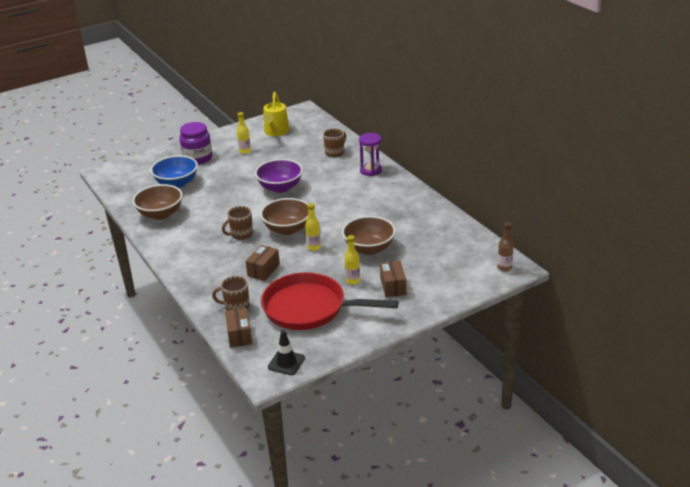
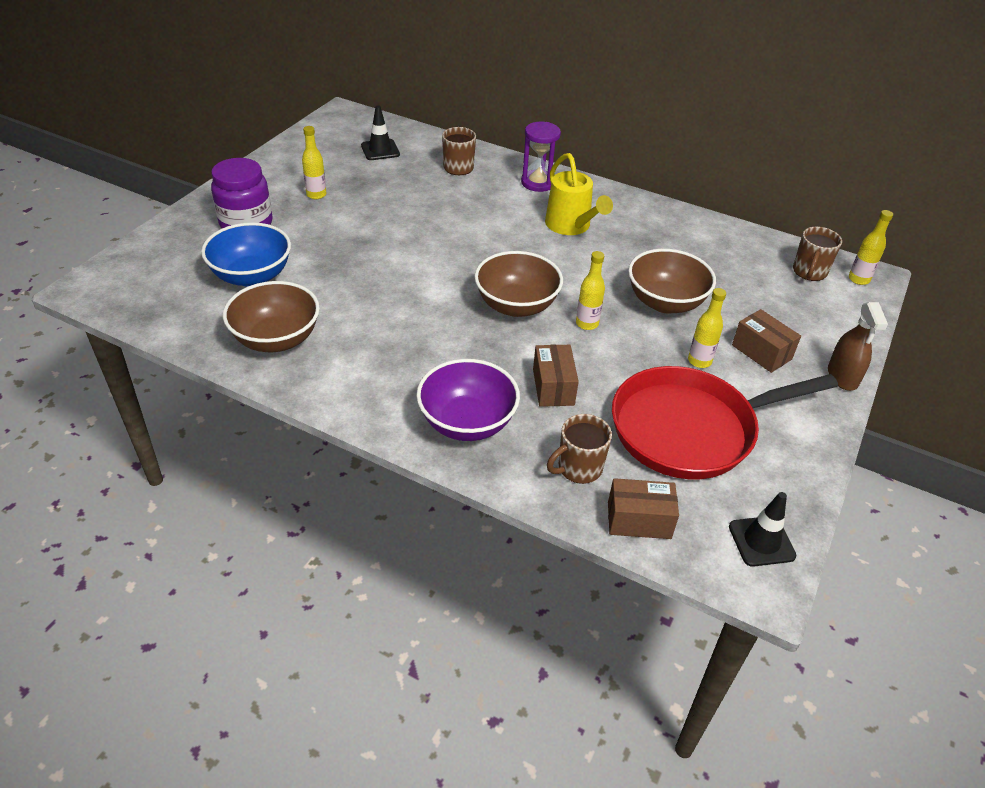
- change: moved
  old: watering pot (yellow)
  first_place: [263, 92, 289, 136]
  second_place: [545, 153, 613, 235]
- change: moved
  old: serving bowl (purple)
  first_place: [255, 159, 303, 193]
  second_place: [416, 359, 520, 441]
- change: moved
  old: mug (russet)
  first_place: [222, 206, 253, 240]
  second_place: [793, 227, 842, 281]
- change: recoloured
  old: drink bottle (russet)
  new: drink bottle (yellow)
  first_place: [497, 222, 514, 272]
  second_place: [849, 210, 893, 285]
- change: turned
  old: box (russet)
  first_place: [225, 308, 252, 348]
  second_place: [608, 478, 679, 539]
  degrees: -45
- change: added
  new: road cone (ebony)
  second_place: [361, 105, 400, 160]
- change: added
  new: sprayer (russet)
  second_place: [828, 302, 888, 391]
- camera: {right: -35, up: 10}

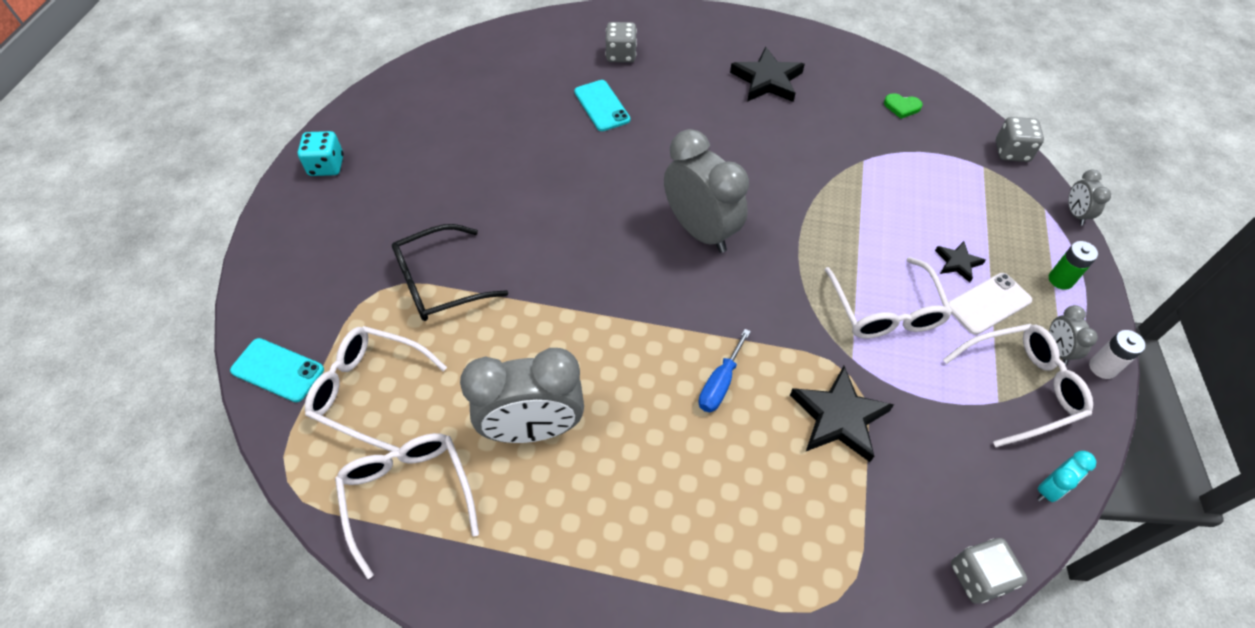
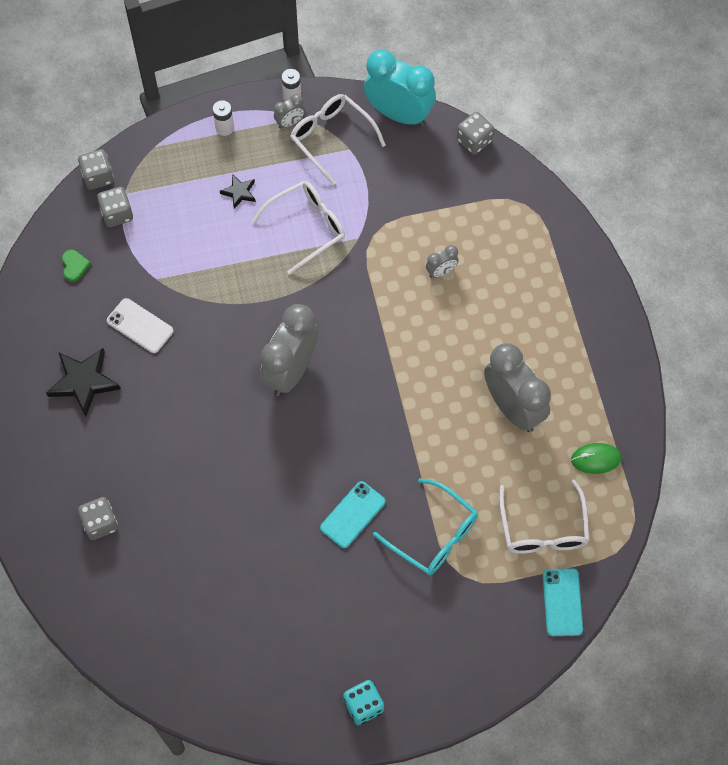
- change: moved
  old: phone (aqua)
  first_place: [574, 80, 630, 131]
  second_place: [320, 481, 386, 548]
- change: moved
  old: clock (ash-grey)
  first_place: [1068, 170, 1111, 225]
  second_place: [426, 245, 459, 278]
- change: recoloured
  old: eyeglasses (ebony)
  new: eyeglasses (aqua)
  first_place: [392, 224, 508, 321]
  second_place: [373, 478, 478, 575]
- change: recoloured
  old: AA battery (leaf-green)
  new: AA battery (snow-white)
  first_place: [1049, 241, 1098, 290]
  second_place: [213, 100, 234, 136]
- change: moved
  old: phone (snow-white)
  first_place: [948, 273, 1032, 335]
  second_place: [107, 298, 174, 353]
- change: removed
  old: flat screwdriver (cobalt)
  first_place: [699, 329, 751, 412]
- change: removed
  old: five-pointed star (ebony)
  first_place: [790, 366, 894, 462]
- change: replaced
  old: eyeglasses (snow-white)
  new: PC mouse (leaf-green)
  first_place: [335, 433, 479, 579]
  second_place: [571, 443, 622, 474]
- change: resized
  old: clock (aqua)
  first_place: [1037, 451, 1096, 502]
  second_place: [364, 49, 436, 126]
  factor: 2.24
- change: added
  new: game die (ash-grey)
  second_place: [97, 187, 133, 227]
- camera: {right: -115, up: 10}

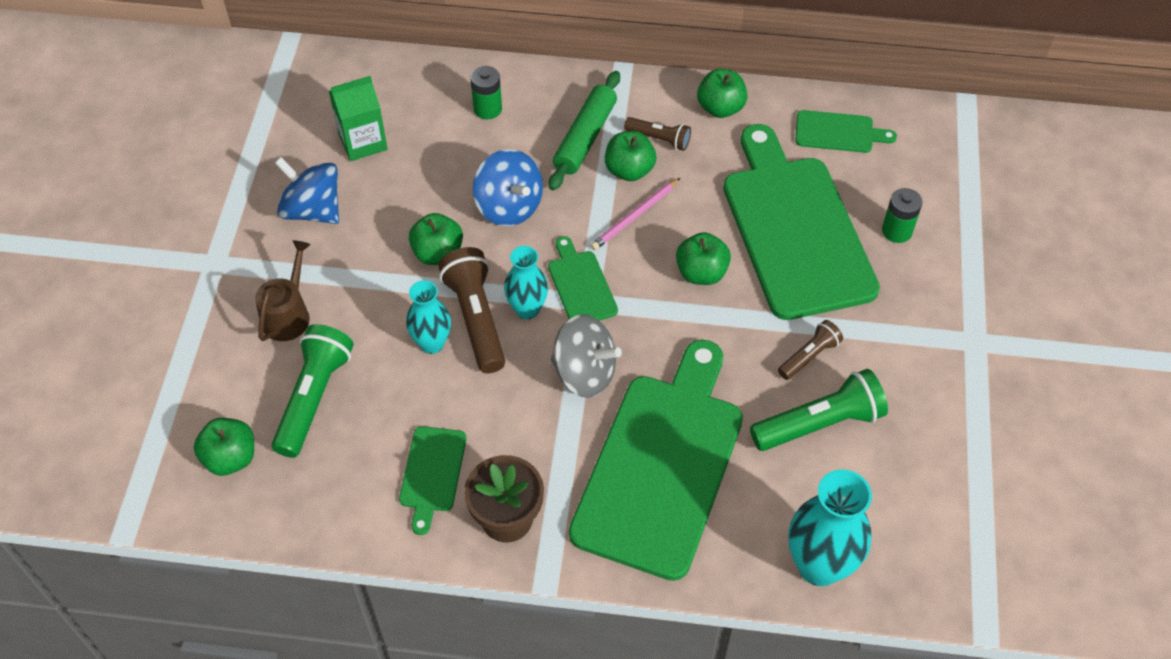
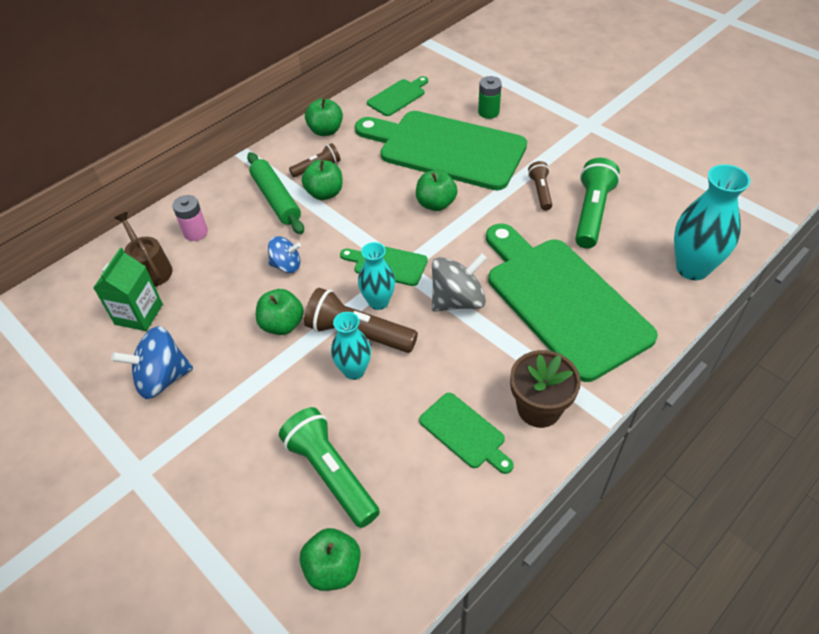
- change: recoloured
  old: AA battery (leaf-green)
  new: AA battery (rosy)
  first_place: [470, 66, 502, 119]
  second_place: [173, 195, 208, 241]
- change: resized
  old: spinning top (cobalt)
  first_place: [473, 149, 543, 226]
  second_place: [268, 236, 301, 273]
  factor: 0.63
- change: removed
  old: pencil (rosy)
  first_place: [590, 178, 680, 250]
- change: moved
  old: watering pot (russet)
  first_place: [255, 240, 311, 341]
  second_place: [115, 212, 173, 287]
- camera: {right: -50, up: -5}

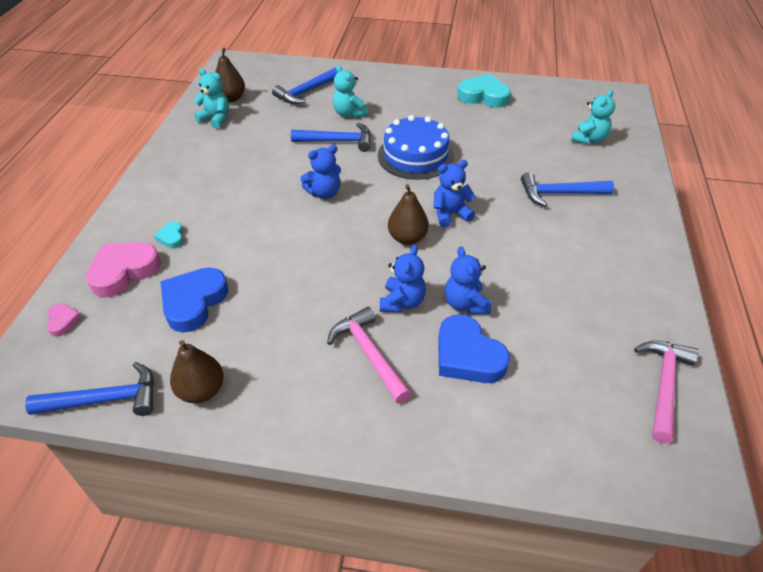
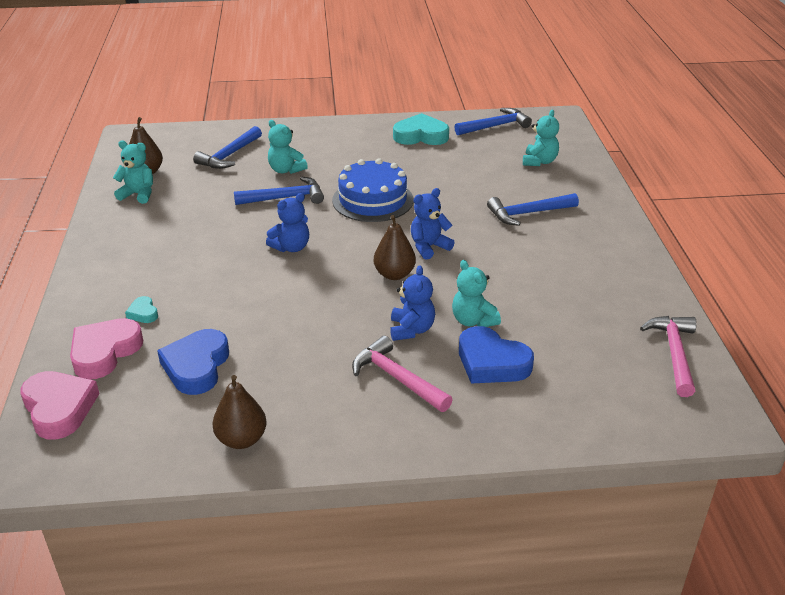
- change: recoloured
  old: stuffed bear (cobalt)
  new: stuffed bear (aqua)
  first_place: [445, 246, 491, 314]
  second_place: [452, 260, 501, 327]
- change: resized
  old: heart shape (rosy)
  first_place: [46, 304, 82, 337]
  second_place: [20, 371, 99, 440]
  factor: 2.07
- change: moved
  old: hammer (cobalt)
  first_place: [25, 362, 154, 416]
  second_place: [454, 108, 532, 135]
- camera: {right: -15, up: -10}

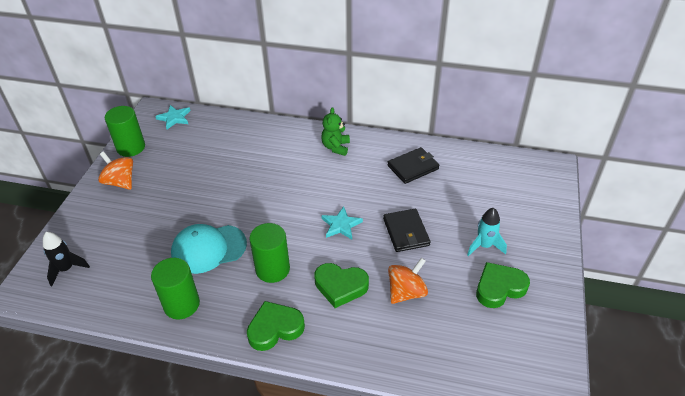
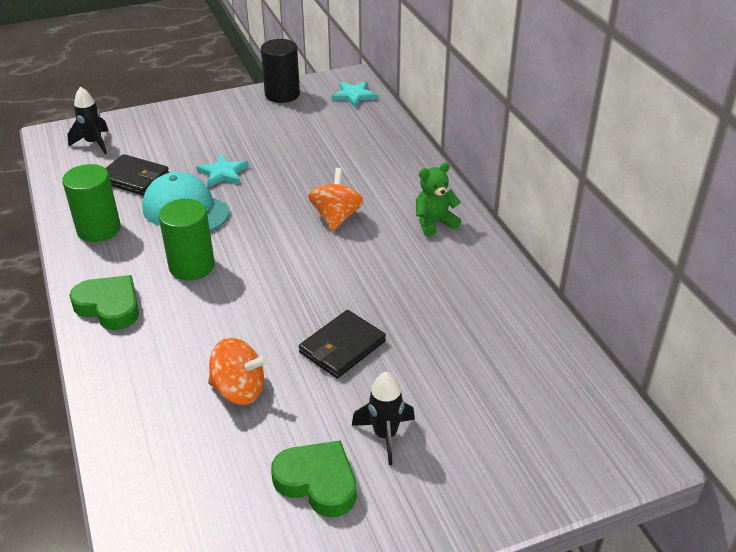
- change: recoloured
  old: cylinder shape (leaf-green)
  new: cylinder shape (ebony)
  first_place: [105, 106, 145, 157]
  second_place: [261, 39, 300, 103]
- change: moved
  old: wallet (ebony)
  first_place: [387, 147, 439, 184]
  second_place: [105, 154, 169, 195]
- change: moved
  old: spinning top (orange-coloured)
  first_place: [98, 151, 133, 190]
  second_place: [308, 168, 364, 232]
- change: moved
  old: five-pointed star (aqua)
  first_place: [321, 207, 363, 239]
  second_place: [196, 154, 249, 187]
- change: recoloured
  old: rocket (aqua)
  new: rocket (ebony)
  first_place: [467, 208, 507, 256]
  second_place: [352, 371, 415, 465]
- change: removed
  old: heart shape (leaf-green)
  first_place: [314, 263, 369, 308]
- camera: {right: 55, up: -5}

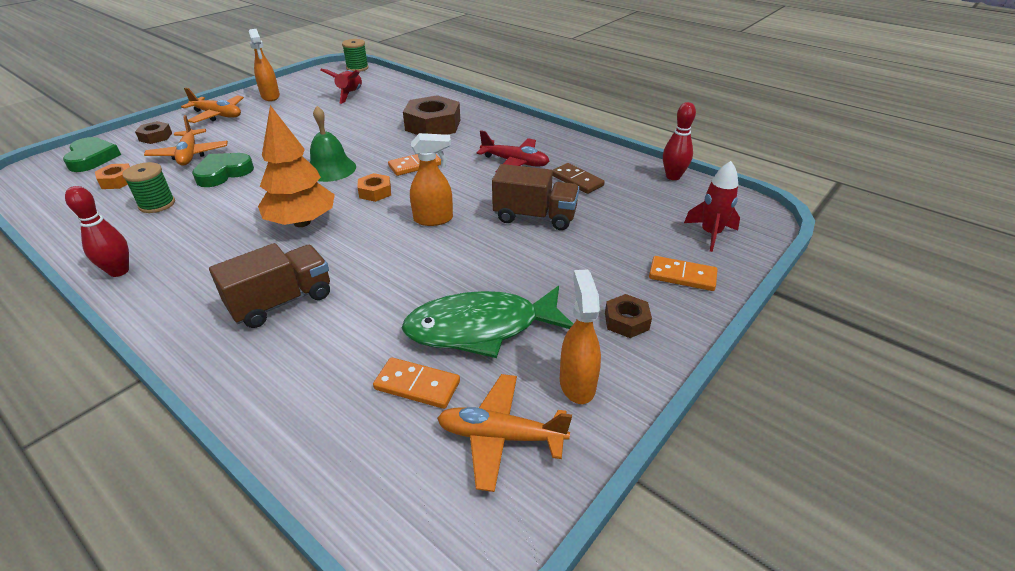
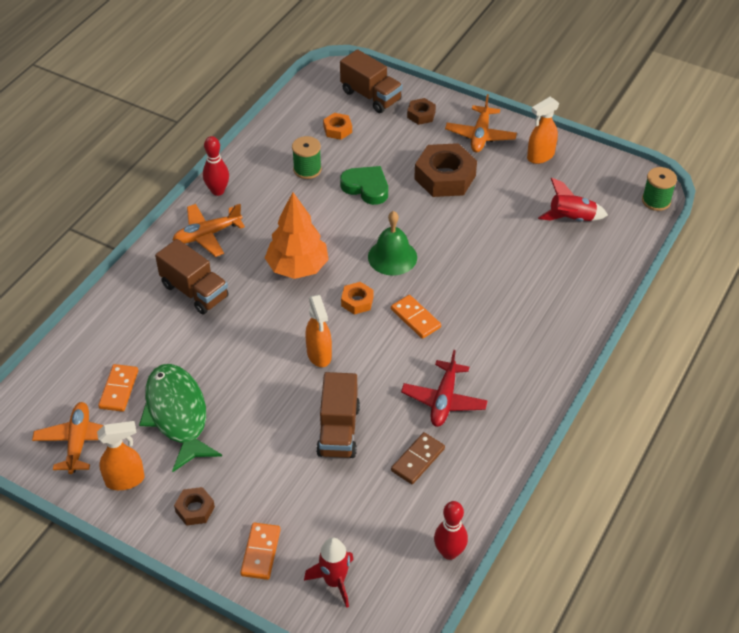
- change: moved
  old: hexagon nut (russet)
  first_place: [403, 95, 461, 135]
  second_place: [414, 143, 477, 197]
- change: moved
  old: plane (orange-coloured)
  first_place: [144, 115, 228, 165]
  second_place: [173, 204, 245, 257]
- change: replaced
  old: heart shape (leaf-green)
  new: lorry (russet)
  first_place: [63, 137, 121, 172]
  second_place: [340, 49, 403, 113]
- camera: {right: 80, up: 10}

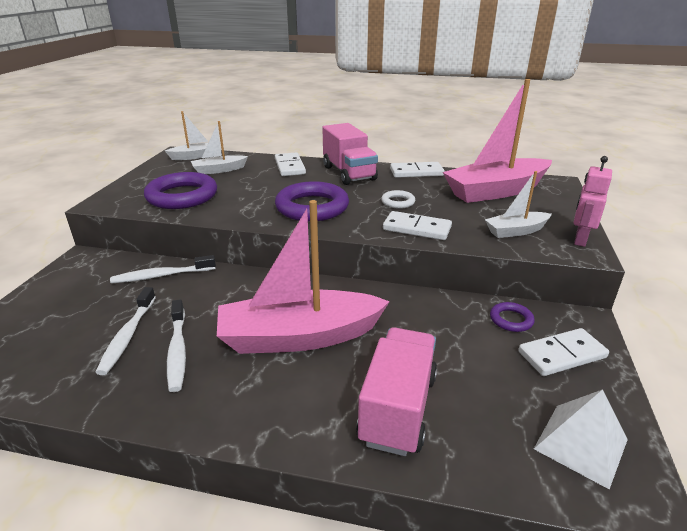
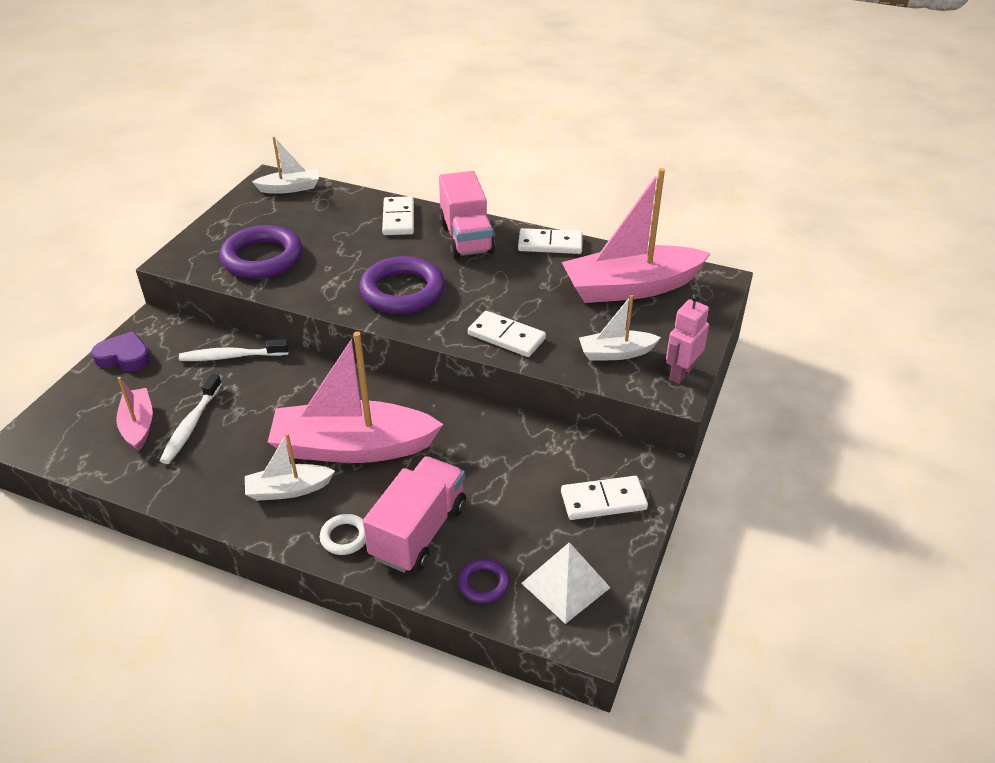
- change: moved
  old: toy boat (snow-white)
  first_place: [191, 121, 248, 174]
  second_place: [245, 433, 335, 501]
- change: moved
  old: hoop (snow-white)
  first_place: [381, 190, 415, 209]
  second_place: [320, 514, 366, 555]
- change: removed
  old: dental brush (snow-white)
  first_place: [167, 299, 186, 392]
- change: moved
  old: hoop (purple)
  first_place: [490, 302, 535, 332]
  second_place: [458, 559, 510, 604]
- change: added
  new: heart shape (purple)
  second_place: [91, 331, 150, 371]
- change: added
  new: toy boat (rosy)
  second_place: [116, 377, 153, 451]
- camera: {right: 10, up: 10}

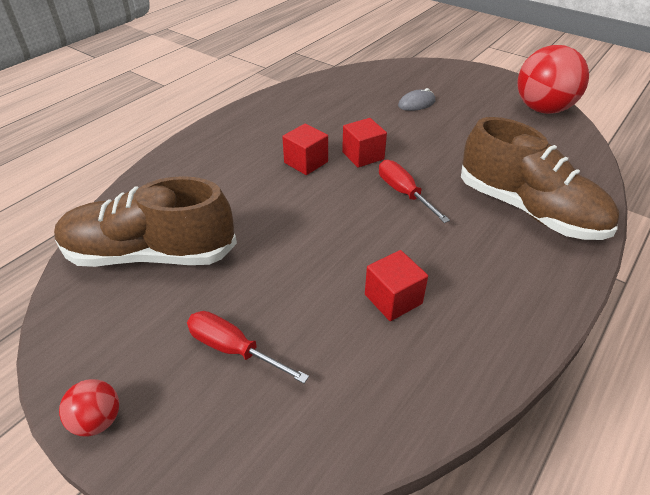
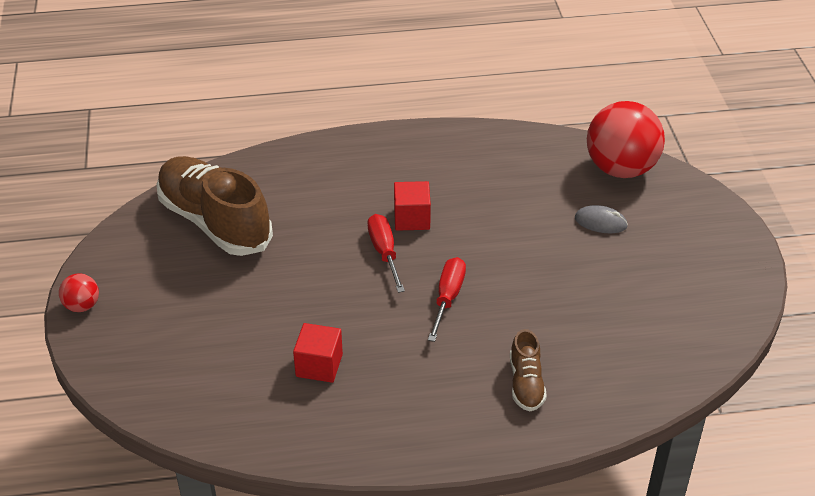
- change: moved
  old: sphere (red)
  first_place: [517, 45, 589, 114]
  second_place: [587, 101, 665, 178]
- change: resized
  old: sneaker (russet)
  first_place: [461, 117, 619, 240]
  second_place: [510, 329, 547, 411]
  factor: 0.47
- change: removed
  old: cube (red)
  first_place: [342, 118, 387, 168]
- change: moved
  old: flat screwdriver (red)
  first_place: [187, 311, 309, 383]
  second_place: [368, 214, 405, 293]
- camera: {right: 45, up: 0}

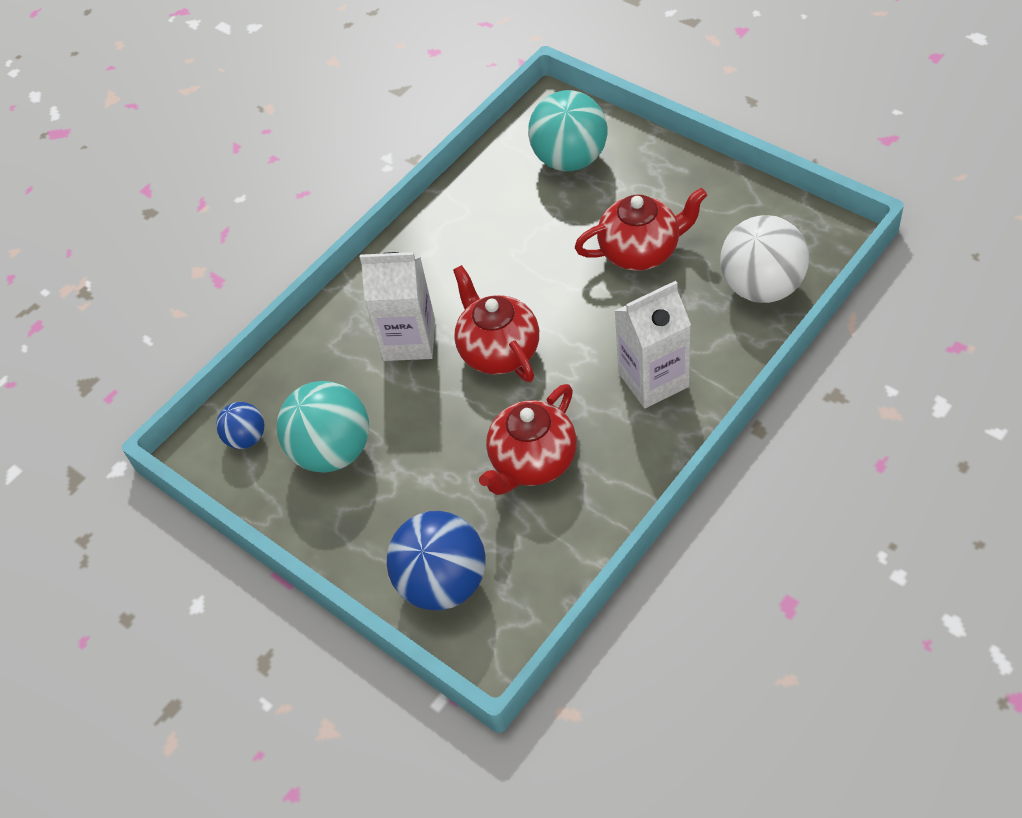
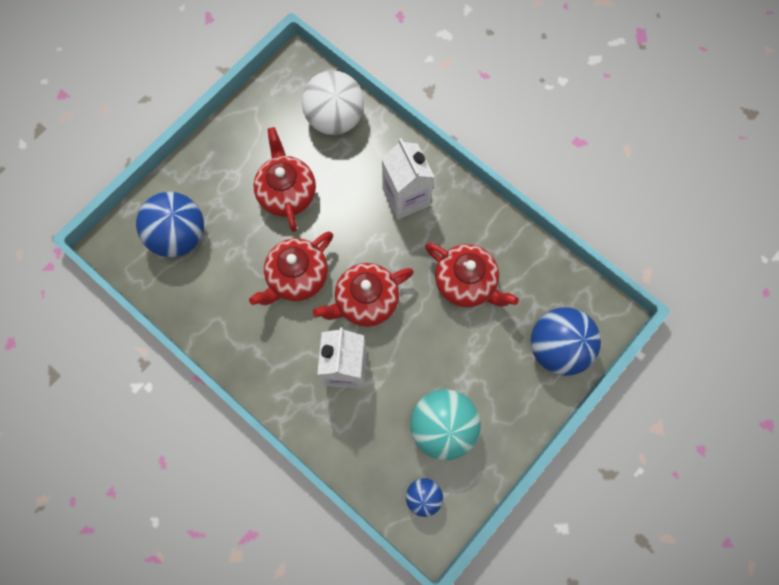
- change: recoloured
  old: sphere (aqua)
  new: sphere (cobalt)
  first_place: [528, 90, 608, 171]
  second_place: [136, 192, 204, 257]
- change: added
  new: tea pot (red)
  second_place: [249, 231, 333, 305]
- camera: {right: -95, up: 20}

